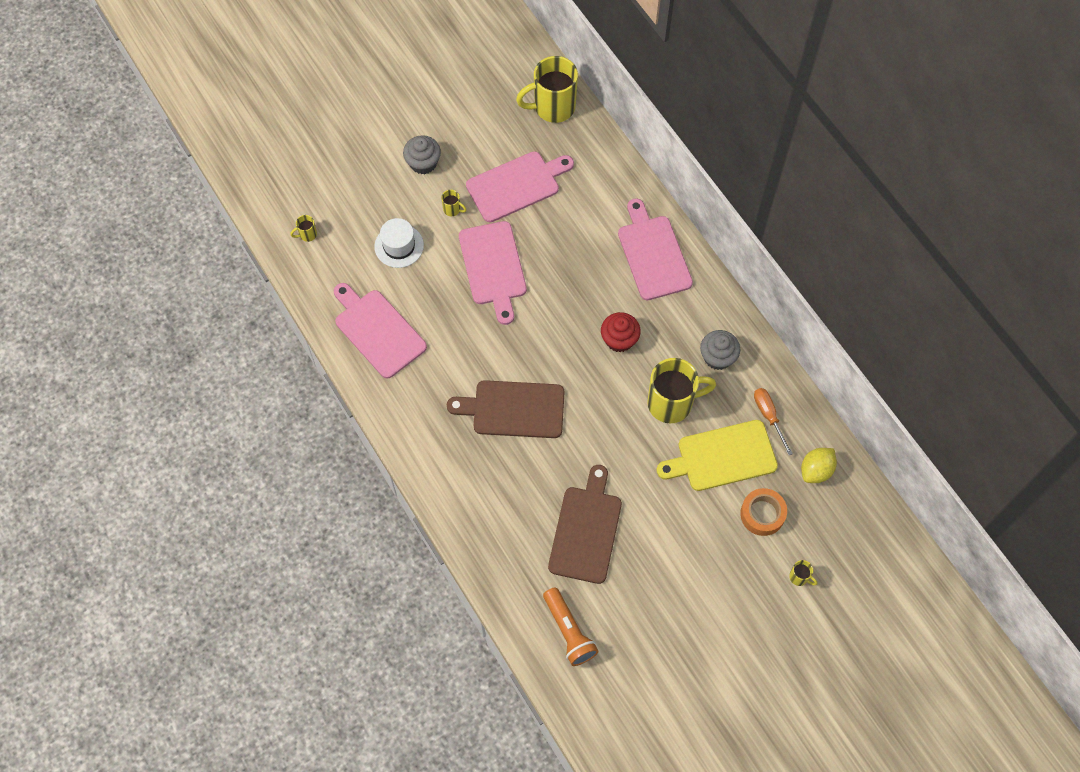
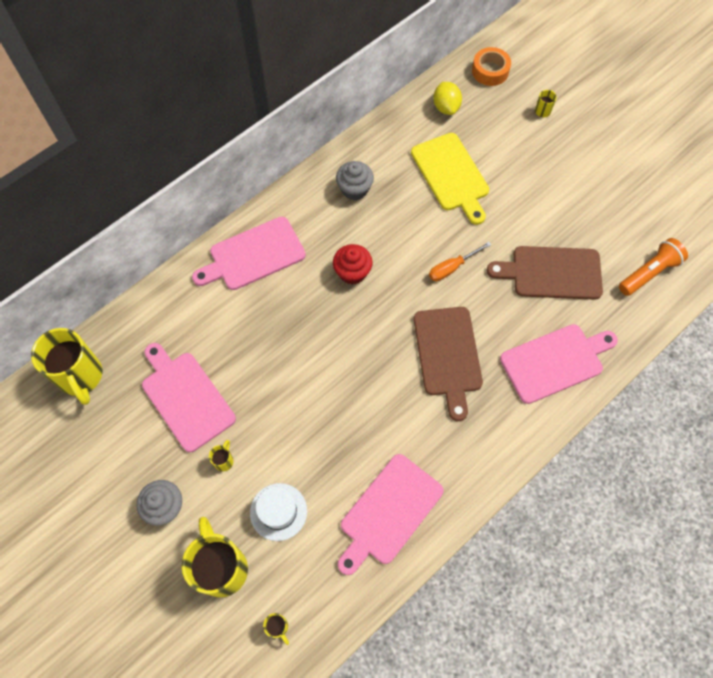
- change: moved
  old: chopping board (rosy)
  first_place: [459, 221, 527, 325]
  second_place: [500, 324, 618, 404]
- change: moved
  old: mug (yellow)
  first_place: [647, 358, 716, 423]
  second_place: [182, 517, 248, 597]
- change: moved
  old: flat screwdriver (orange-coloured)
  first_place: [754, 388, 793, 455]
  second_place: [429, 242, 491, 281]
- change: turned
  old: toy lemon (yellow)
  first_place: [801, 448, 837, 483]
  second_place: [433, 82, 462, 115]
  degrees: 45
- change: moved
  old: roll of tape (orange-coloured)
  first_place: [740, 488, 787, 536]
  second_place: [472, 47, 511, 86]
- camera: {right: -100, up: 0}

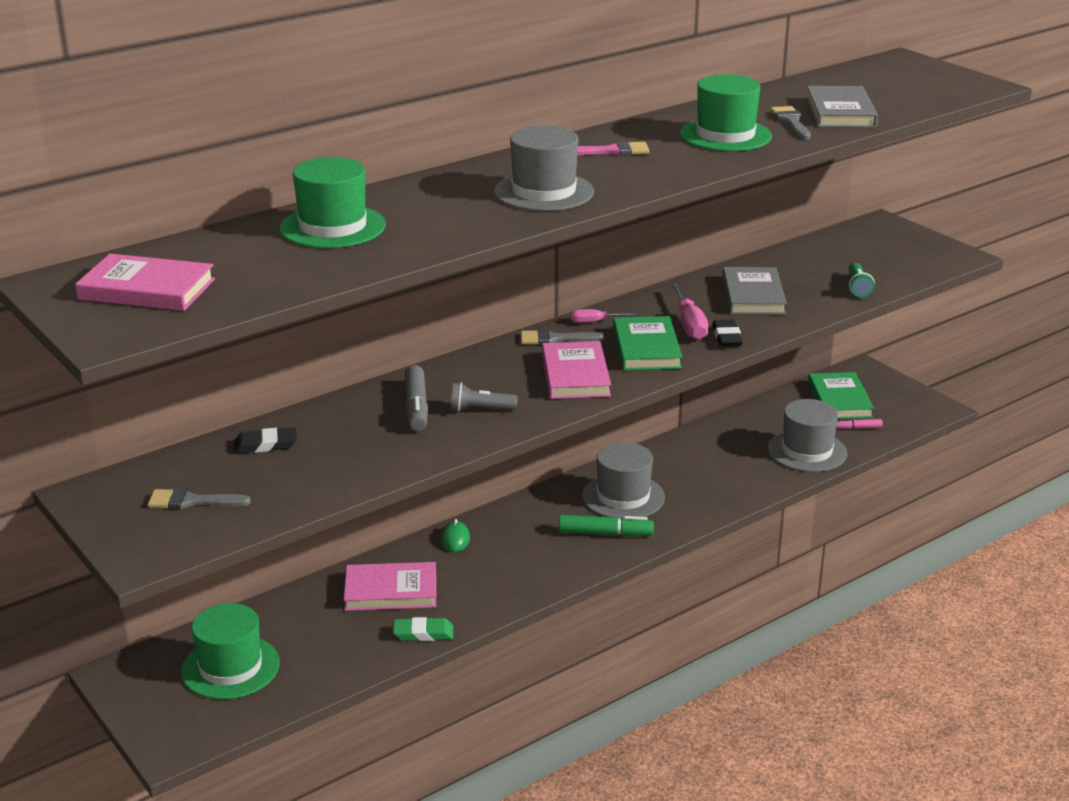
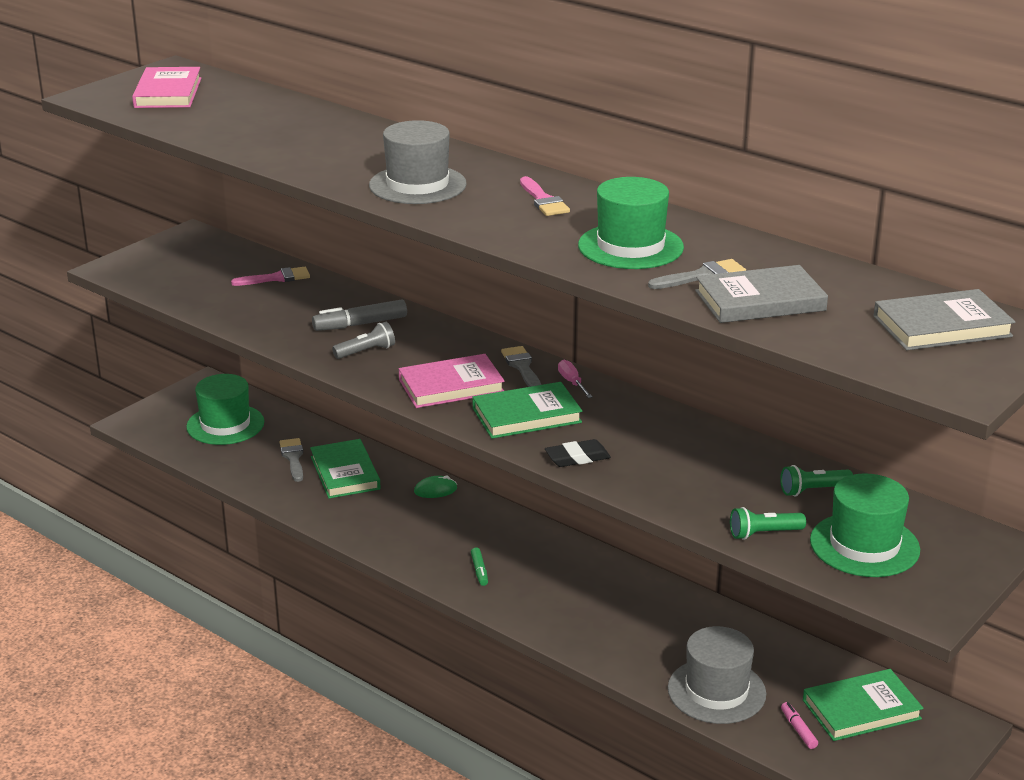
- change: moved
  old: top hat (leaf-green)
  first_place: [280, 157, 386, 248]
  second_place: [810, 473, 920, 577]
- change: moved
  old: hardback (ash-grey)
  first_place: [722, 267, 787, 315]
  second_place: [874, 289, 1015, 350]
- change: removed
  old: flat screwdriver (rosy)
  first_place: [672, 282, 708, 340]
- change: turned
  old: pocket torch (ash-grey)
  first_place: [451, 383, 518, 412]
  second_place: [332, 322, 395, 359]
  degrees: 75
- change: replaced
  old: eraser (ebony)
  new: paintbrush (rosy)
  first_place: [234, 427, 297, 454]
  second_place: [231, 267, 310, 286]
- change: removed
  old: top hat (ash-grey)
  first_place: [582, 442, 665, 519]
- change: moved
  old: paintbrush (ash-grey)
  first_place: [148, 488, 251, 509]
  second_place: [280, 438, 303, 482]
- change: resized
  old: marker pen (leaf-green)
  first_place: [559, 515, 654, 536]
  second_place: [471, 547, 488, 586]
  factor: 0.56
- change: recoloured
  old: hardback (rosy)
  new: hardback (leaf-green)
  first_place: [344, 562, 436, 611]
  second_place: [310, 439, 381, 499]
- change: removed
  old: eraser (leaf-green)
  first_place: [393, 617, 453, 641]
- change: added
  new: pocket torch (leaf-green)
  second_place: [780, 465, 853, 496]
- camera: {right: 75, up: 0}

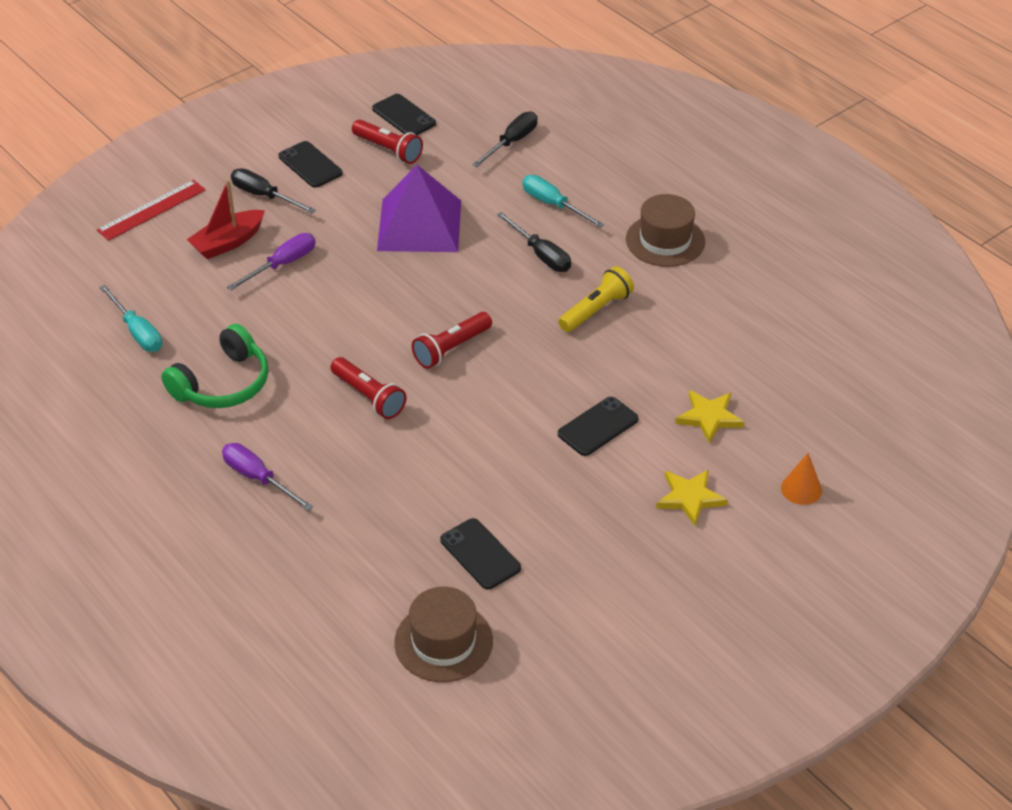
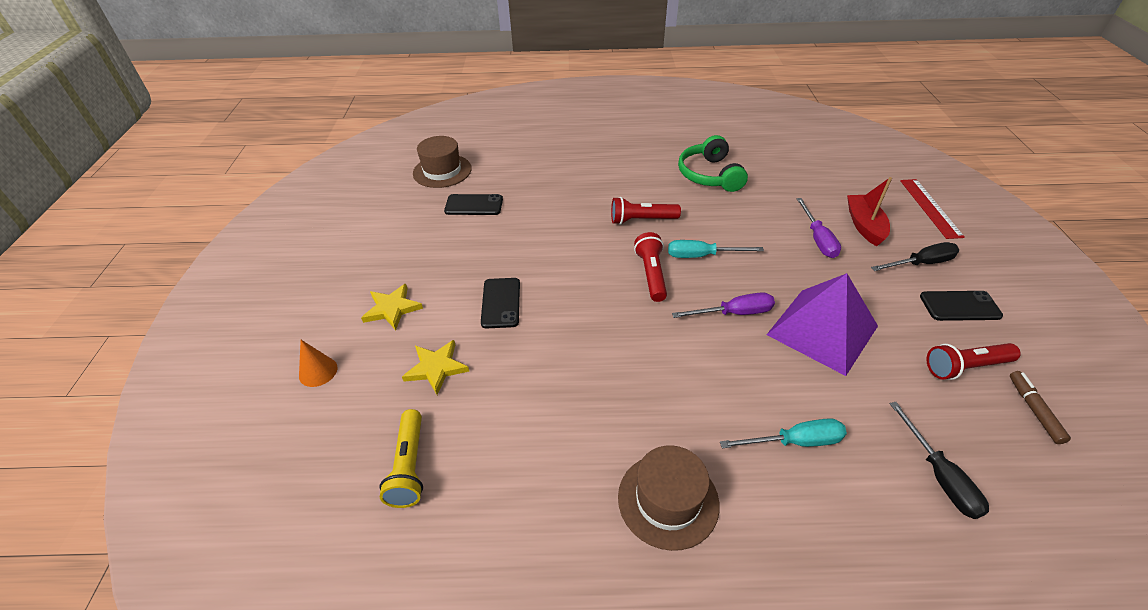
- change: replaced
  old: phone (ebony)
  new: marker pen (russet)
  first_place: [372, 94, 436, 136]
  second_place: [1010, 371, 1071, 444]
- change: removed
  old: flat screwdriver (ebony)
  first_place: [497, 212, 571, 272]
- change: moved
  old: pocket torch (yellow)
  first_place: [558, 266, 634, 332]
  second_place: [379, 409, 423, 508]
- change: moved
  old: flat screwdriver (aqua)
  first_place: [99, 285, 162, 352]
  second_place: [668, 240, 764, 258]
- change: moved
  old: flat screwdriver (purple)
  first_place: [222, 443, 314, 511]
  second_place: [672, 292, 775, 318]
- camera: {right: 130, up: 0}

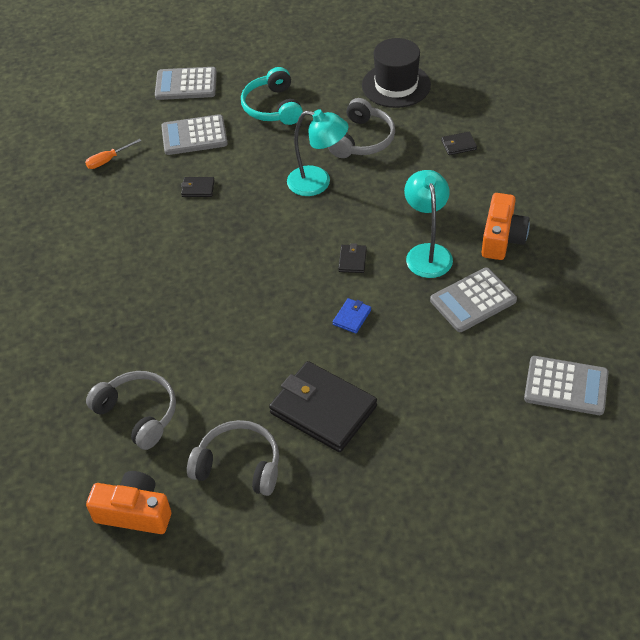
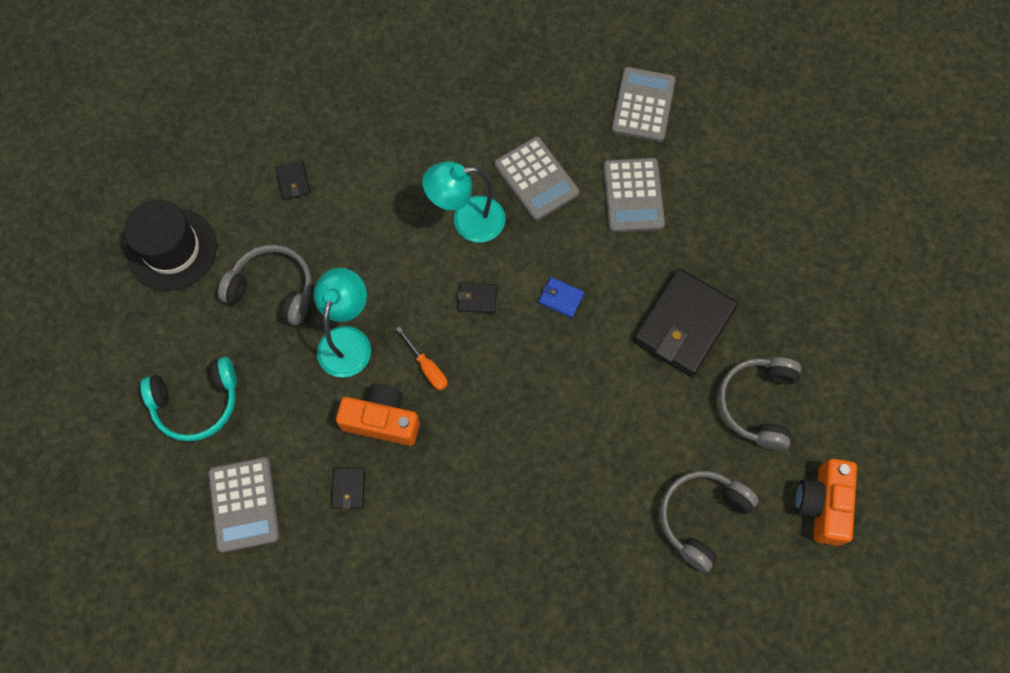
- change: moved
  old: pocket calculator (ash-grey)
  first_place: [155, 67, 217, 100]
  second_place: [603, 158, 665, 232]
- change: moved
  old: flat screwdriver (orange-coloured)
  first_place: [85, 139, 141, 169]
  second_place: [396, 327, 448, 391]
- change: moved
  old: camera (orange-coloured)
  first_place: [482, 193, 530, 260]
  second_place: [336, 384, 420, 446]
- camera: {right: -95, up: 20}

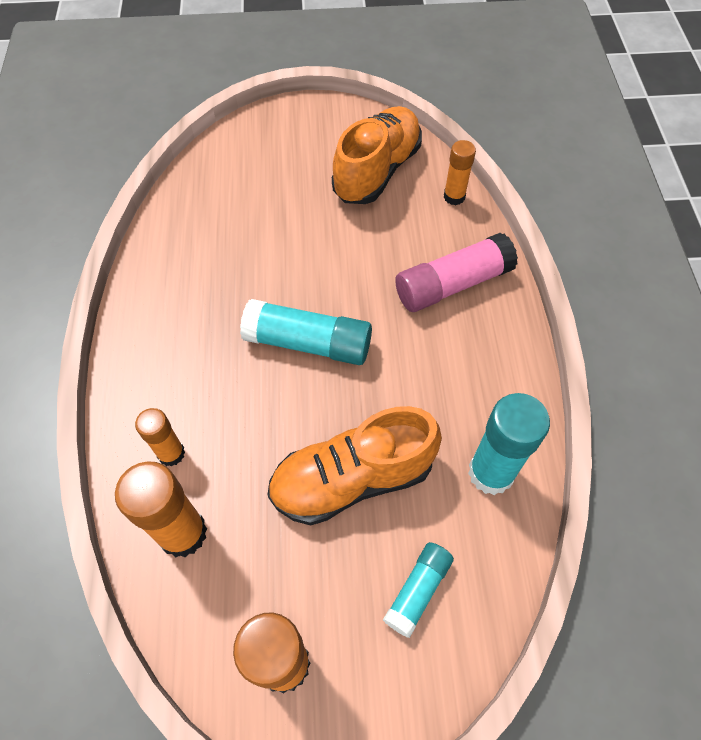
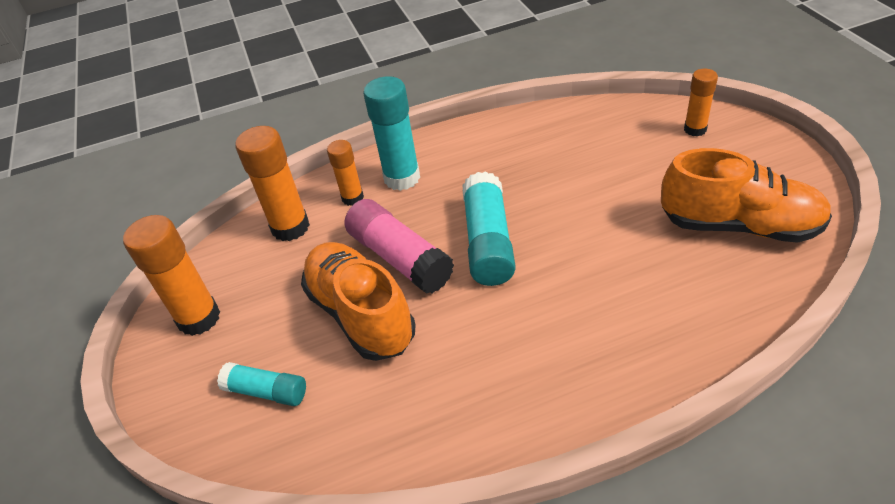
- change: moved
  old: stick of glue (orange-coloured)
  first_place: [444, 140, 476, 205]
  second_place: [684, 69, 718, 136]
- change: moved
  old: stick of glue (rosy)
  first_place: [395, 233, 518, 312]
  second_place: [345, 199, 454, 294]
- change: moved
  old: stick of glue (aqua)
  first_place: [468, 393, 550, 495]
  second_place: [363, 76, 420, 191]
- camera: {right: 80, up: -15}

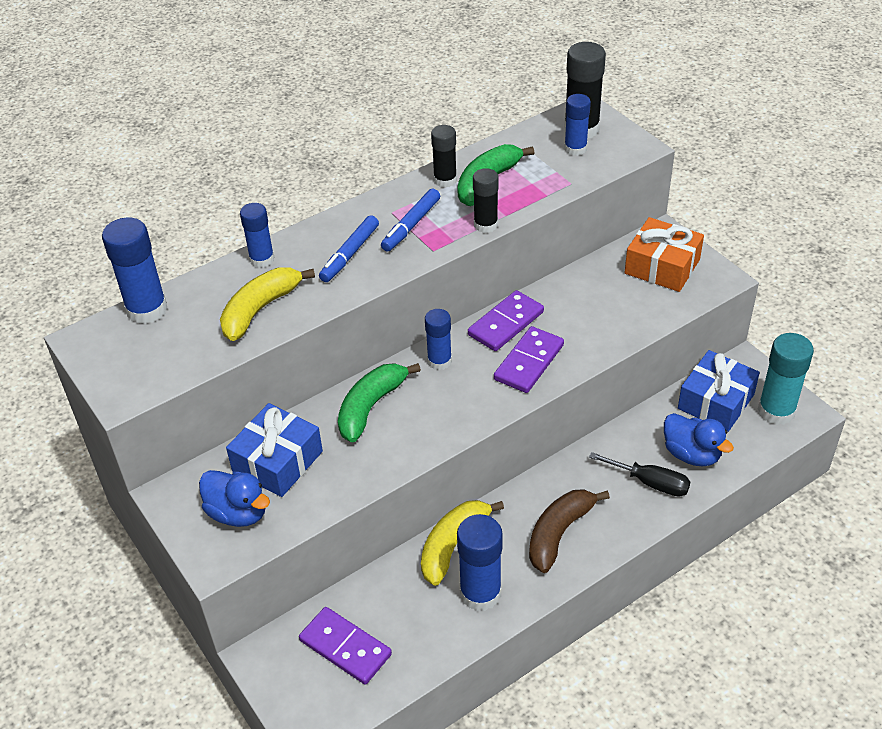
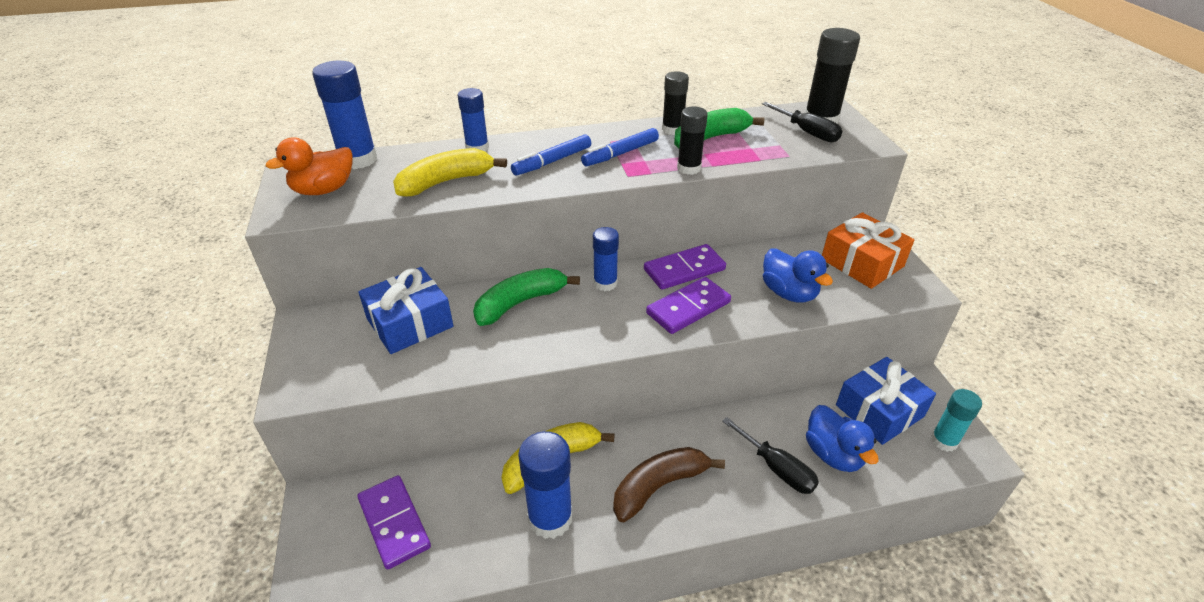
- change: replaced
  old: stick of glue (cobalt)
  new: flat screwdriver (ebony)
  first_place: [564, 94, 591, 156]
  second_place: [762, 102, 842, 143]
- change: resized
  old: stick of glue (aqua)
  first_place: [758, 333, 814, 425]
  second_place: [931, 389, 982, 452]
  factor: 0.63
- change: moved
  old: toy duck (cobalt)
  first_place: [199, 470, 270, 527]
  second_place: [763, 249, 833, 303]
- change: added
  new: toy duck (orange-coloured)
  second_place: [266, 137, 353, 195]
- camera: {right: 20, up: -5}

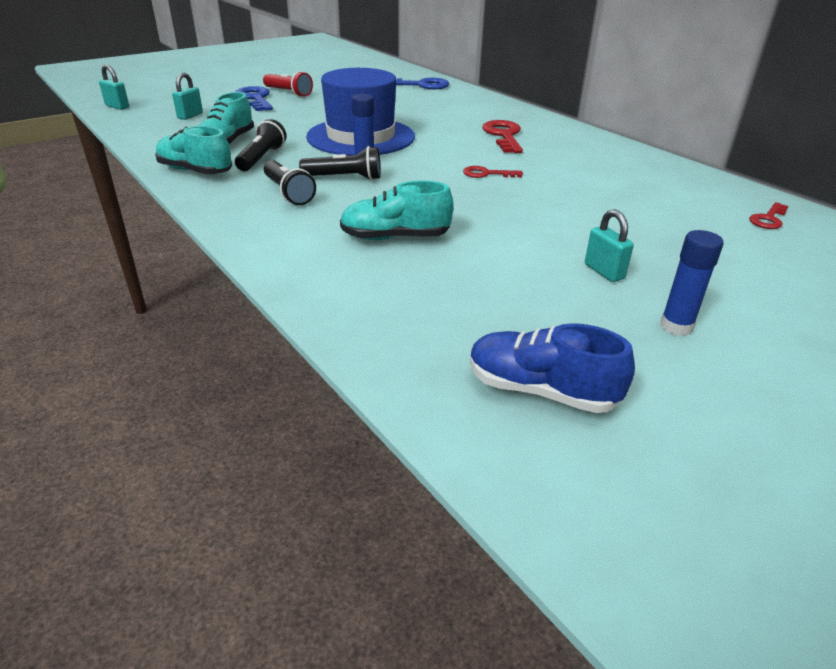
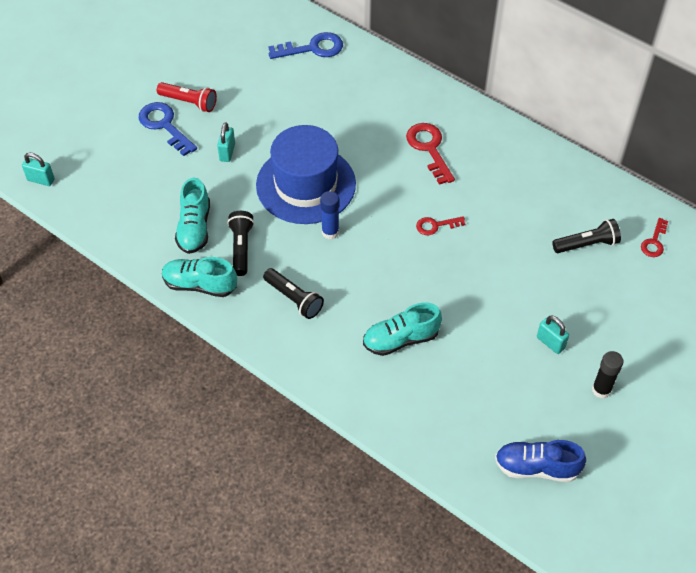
- change: moved
  old: padlock (aqua)
  first_place: [172, 73, 203, 120]
  second_place: [217, 122, 235, 162]
- change: moved
  old: pocket torch (ebony)
  first_place: [299, 146, 381, 180]
  second_place: [552, 219, 621, 253]
- change: recoloured
  old: stick of glue (cobalt)
  new: stick of glue (ebony)
  first_place: [660, 230, 723, 336]
  second_place: [592, 351, 623, 398]
- camera: {right: -15, up: 20}

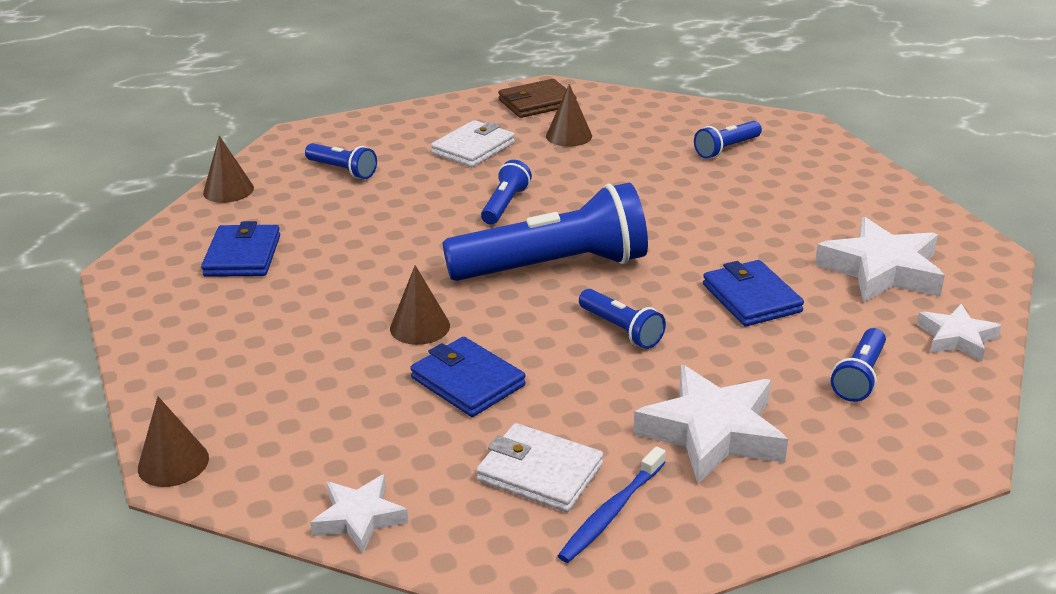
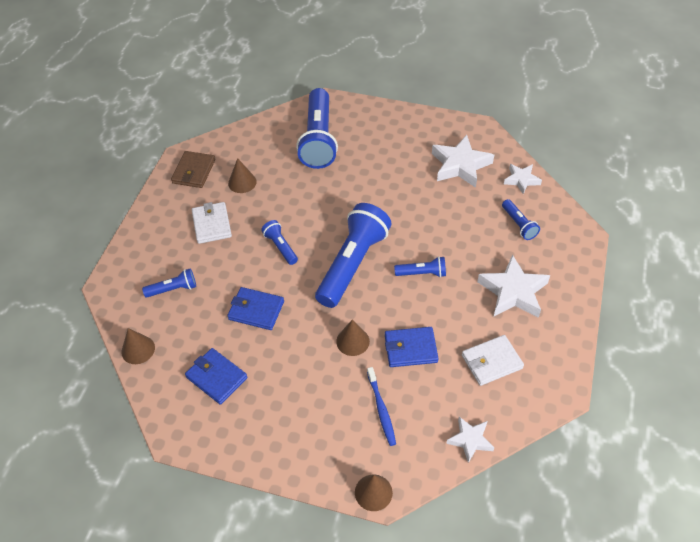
- change: resized
  old: pocket torch (cobalt)
  first_place: [694, 121, 762, 159]
  second_place: [296, 88, 338, 169]
  factor: 2.17
- change: moved
  old: wallet (cobalt)
  first_place: [703, 260, 804, 326]
  second_place: [227, 287, 284, 330]
- change: moved
  old: dental brush (cobalt)
  first_place: [558, 446, 666, 563]
  second_place: [367, 367, 396, 446]
- camera: {right: -50, up: 20}

